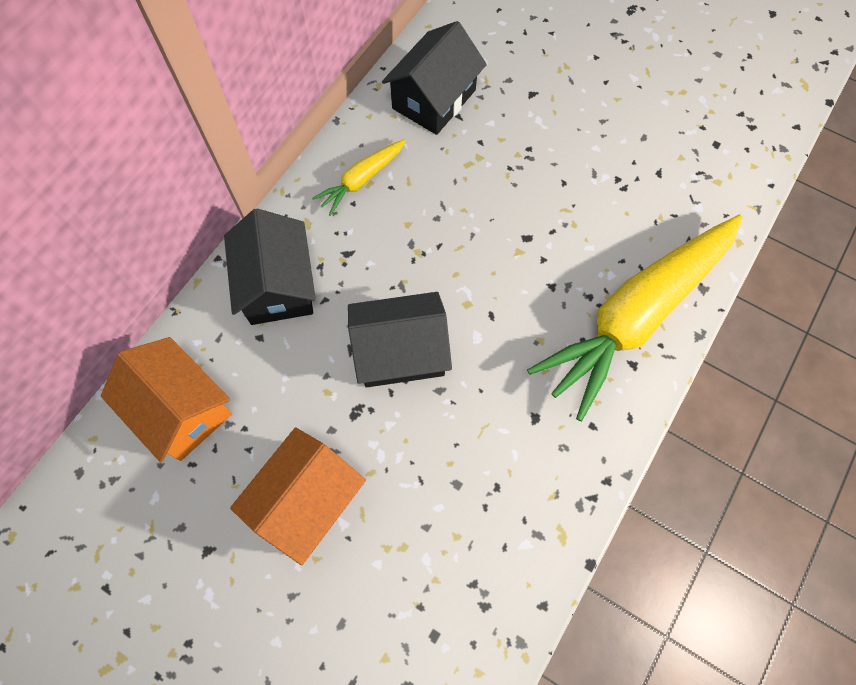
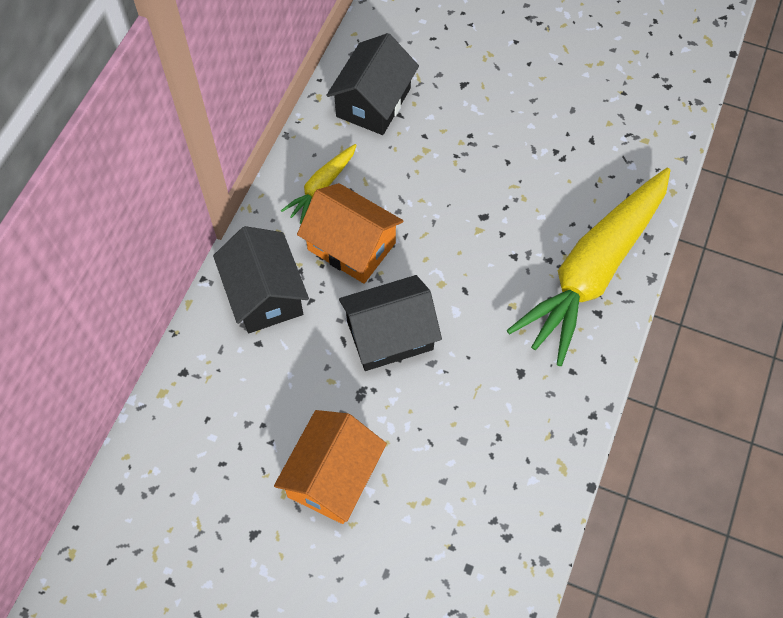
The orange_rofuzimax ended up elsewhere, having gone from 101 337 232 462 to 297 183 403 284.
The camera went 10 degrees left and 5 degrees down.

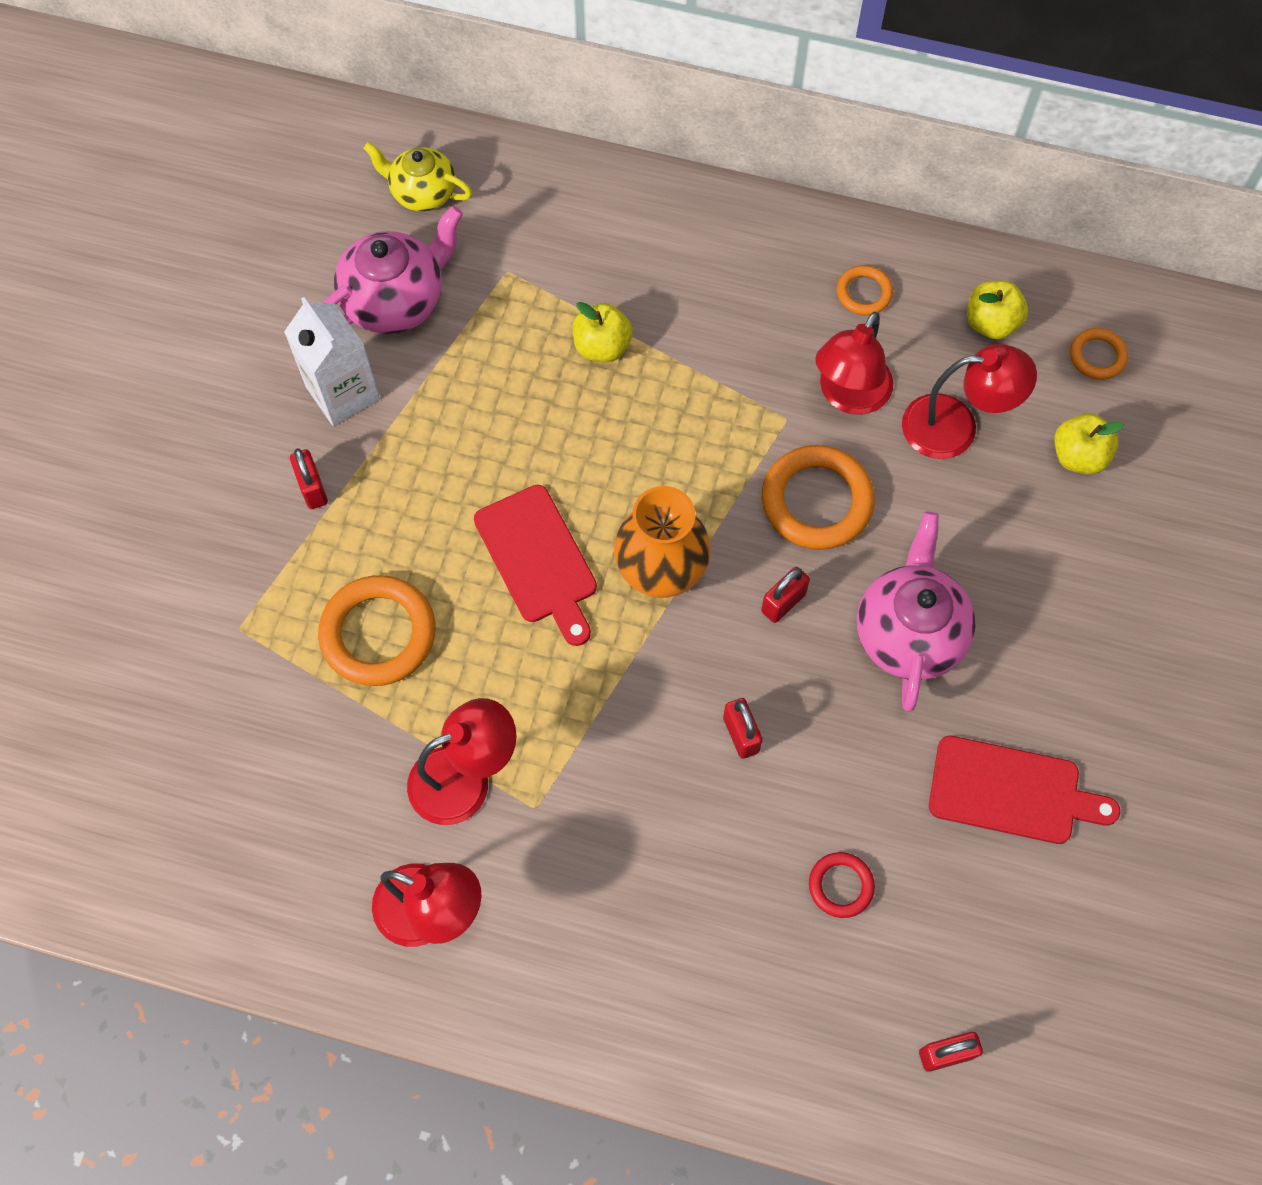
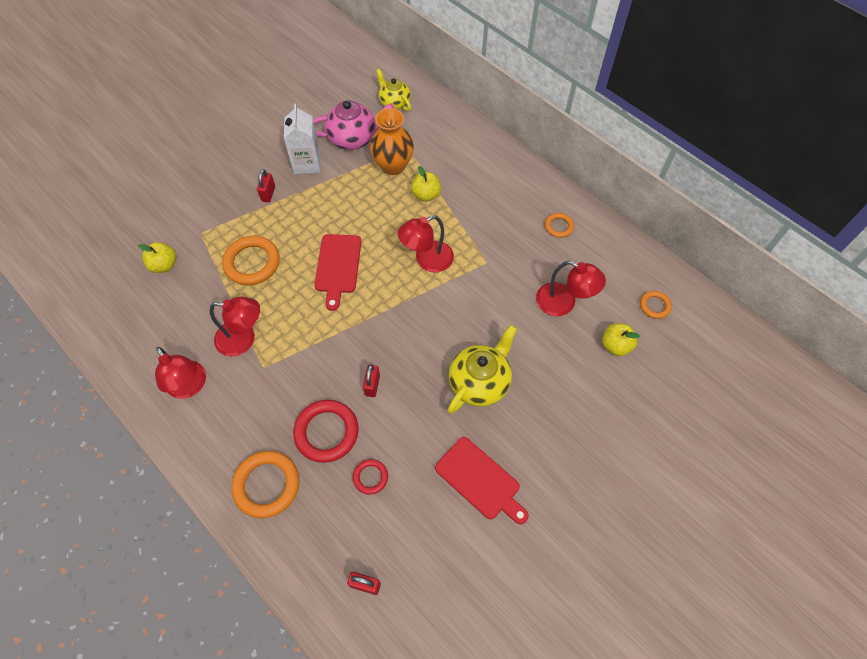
The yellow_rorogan ended up elsewhere, having gone from 967 280 1028 339 to 138 242 176 273.
The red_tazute ended up elsewhere, having gone from 815 312 893 415 to 398 215 454 273.
The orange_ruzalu ended up elsewhere, having gone from 762 445 875 550 to 231 451 299 518.
The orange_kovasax ended up elsewhere, having gone from 614 486 711 598 to 370 108 414 175.
What was the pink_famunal at 857 512 976 711 turned into the yellow_famunal at 448 325 517 414.
The second view lost the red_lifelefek at 761 567 810 623.
The second view gained the red_ruzalu at 293 400 359 463.
The camera went 30 degrees right and 5 degrees down.

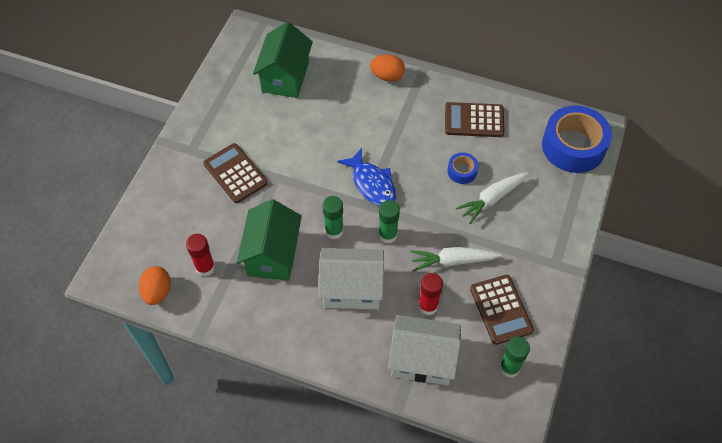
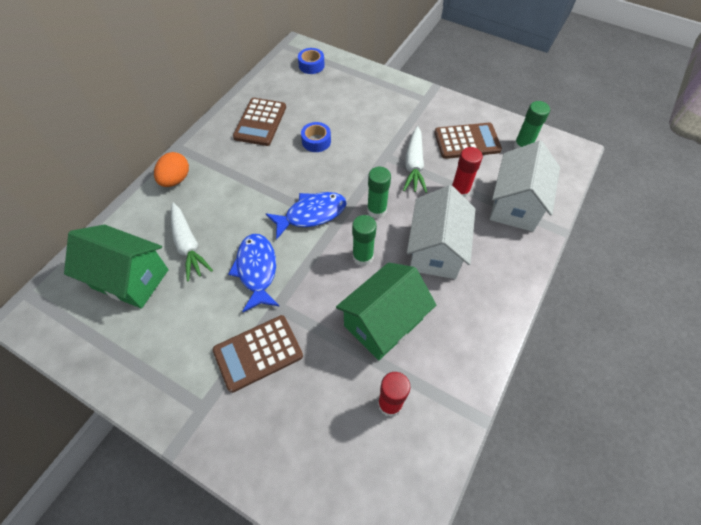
The size of the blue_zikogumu at 542 105 612 173 changed by a factor of 0.46.
The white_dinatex ended up elsewhere, having gone from 456 172 529 224 to 171 203 213 281.
The green_rofuzimax at 237 199 302 281 ended up facing another way, 60 degrees counterclockwise from before.
The second view lost the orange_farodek at 139 266 171 305.
The second view gained the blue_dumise at 228 234 279 312.
The camera went 80 degrees left and 0 degrees up.

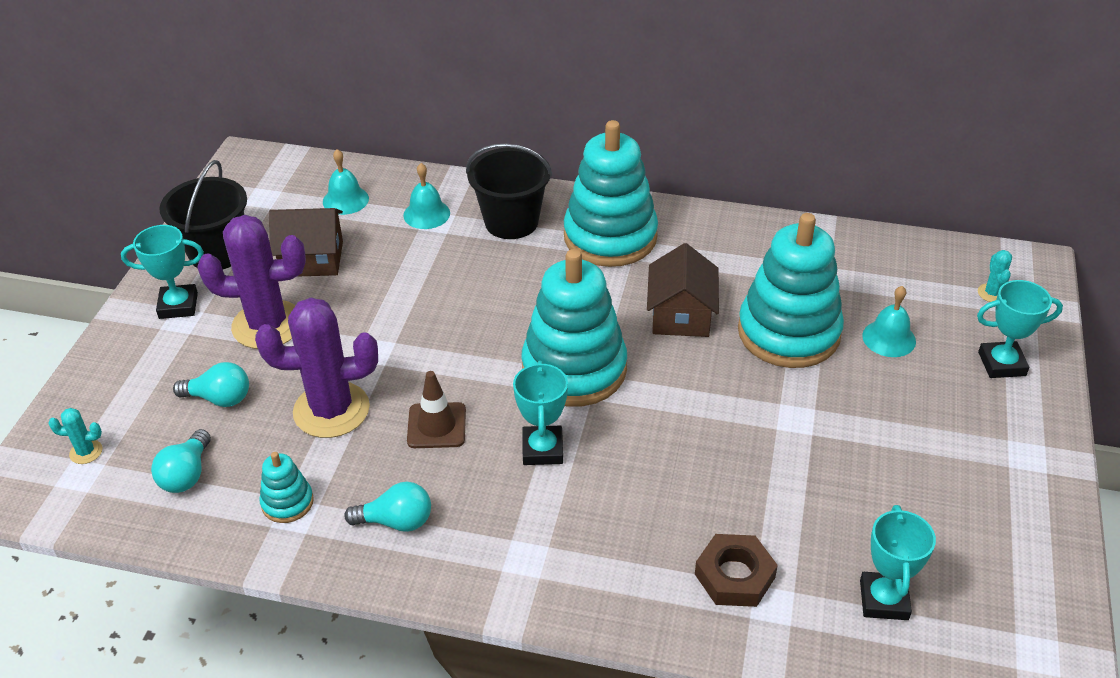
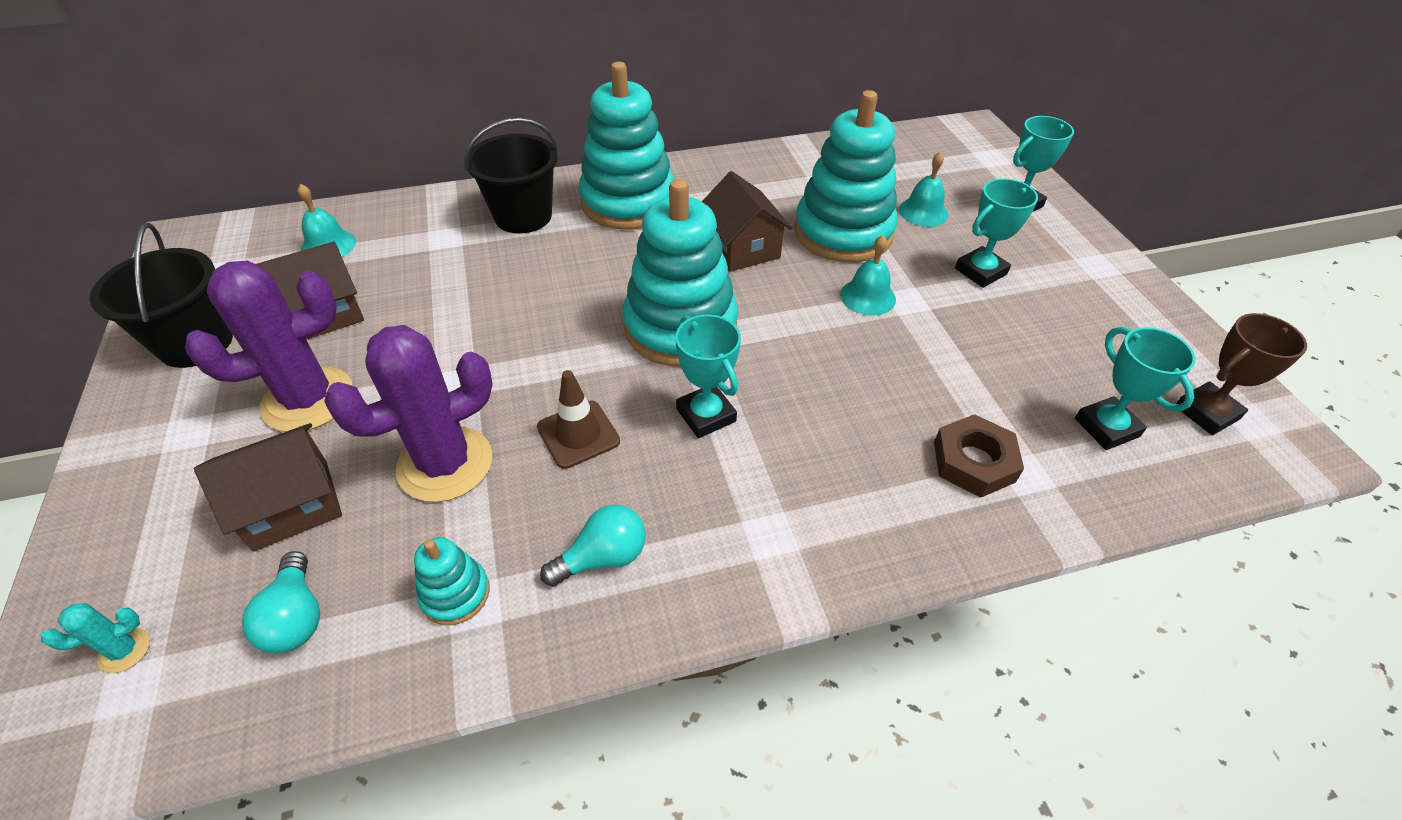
The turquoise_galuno ended up elsewhere, having gone from 403 163 450 229 to 840 235 896 315.
The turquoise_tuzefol ended up elsewhere, having gone from 121 225 204 319 to 955 178 1038 288.
The second view lost the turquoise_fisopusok at 978 250 1012 302.
Where the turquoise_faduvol stood at 173 362 249 407, the brown_rofuzimax came to stand at 194 423 342 552.
The second view gained the brown_tuzefol at 1176 313 1307 435.
The camera went 30 degrees left and 5 degrees up.

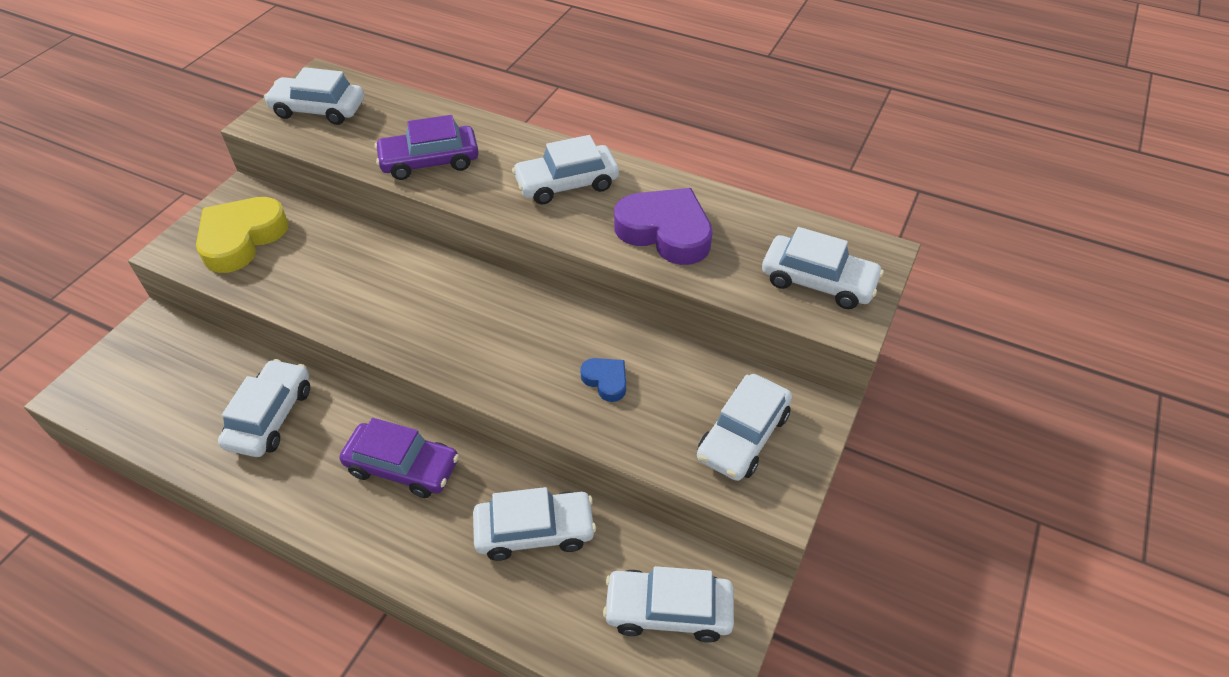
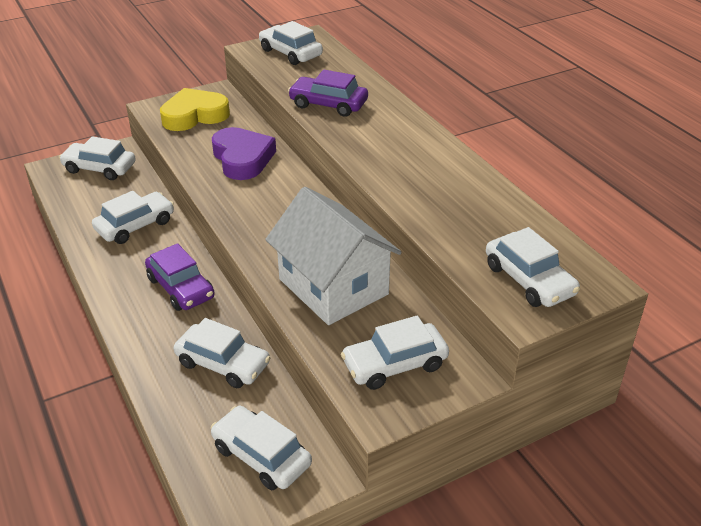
The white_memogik ended up elsewhere, having gone from 512 135 619 204 to 59 136 136 180.
The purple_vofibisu ended up elsewhere, having gone from 614 188 713 265 to 212 127 276 180.
Where the blue_vofibisu stood at 580 358 626 402, the white_rofuzimax came to stand at 265 187 402 325.
The camera went 35 degrees right and 10 degrees down.

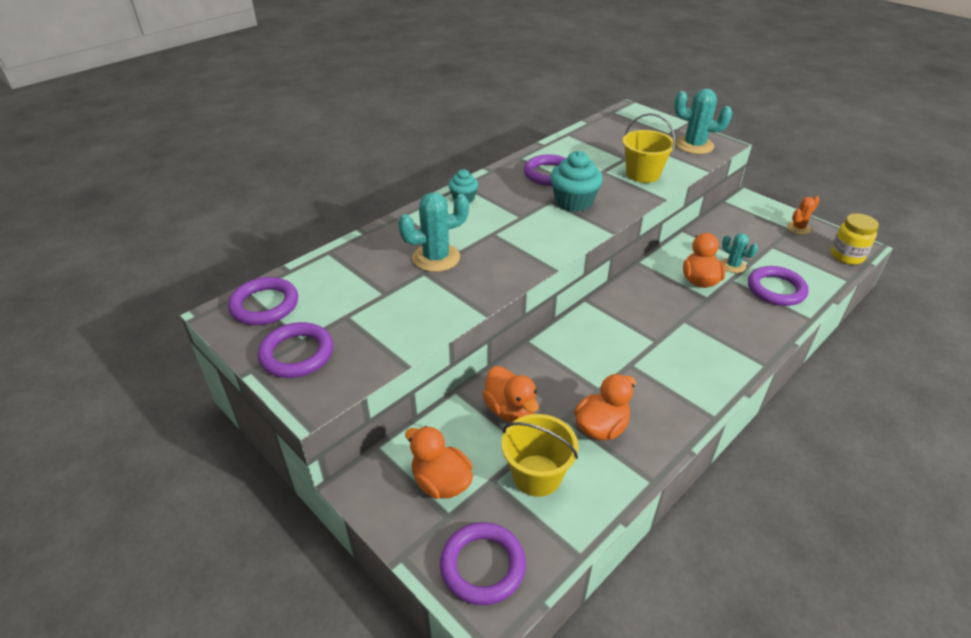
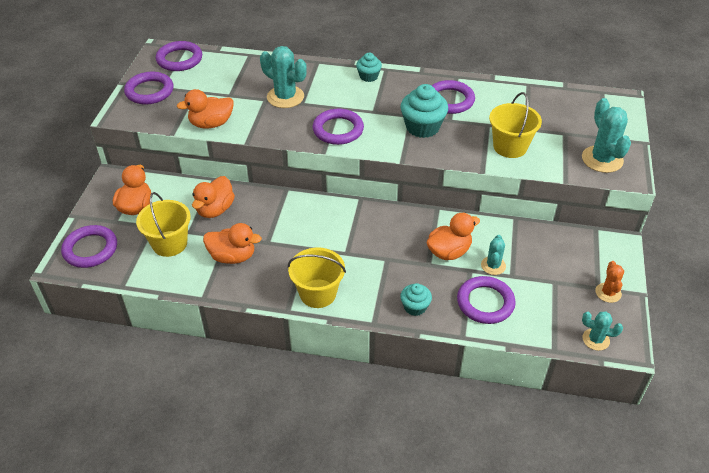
The orange_fisopusok at 787 196 820 234 ended up facing another way, 75 degrees clockwise from before.
Where the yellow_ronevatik stood at 831 213 879 265, the turquoise_fisopusok came to stand at 582 311 623 351.
The second view gained the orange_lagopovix at 177 89 234 128.
The second view gained the purple_ruzalu at 313 109 364 145.
The second view gained the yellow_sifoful at 288 248 346 308.
The second view gained the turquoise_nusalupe at 400 283 432 316.
The camera went 55 degrees right and 5 degrees up.

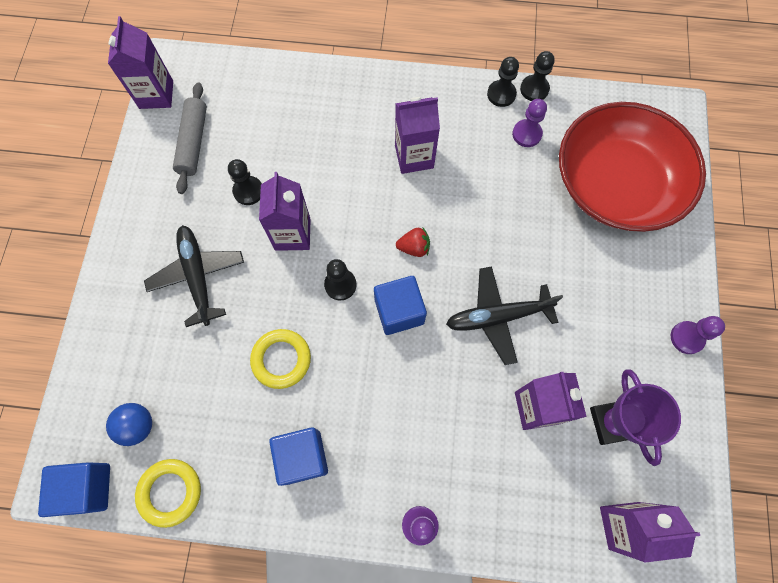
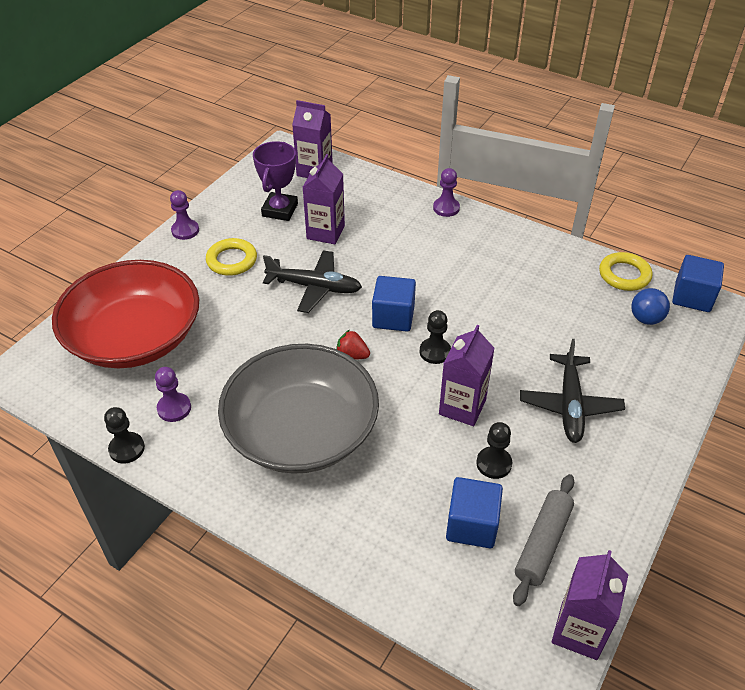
The second view lost the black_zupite at 487 57 519 107.
Where the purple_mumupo stood at 395 97 440 174, the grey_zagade came to stand at 218 344 379 474.
The yellow_ruzalu ended up elsewhere, having gone from 250 329 311 389 to 206 238 257 276.
The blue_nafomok ended up elsewhere, having gone from 269 427 328 486 to 446 477 503 548.
The camera went 155 degrees left and 25 degrees down.

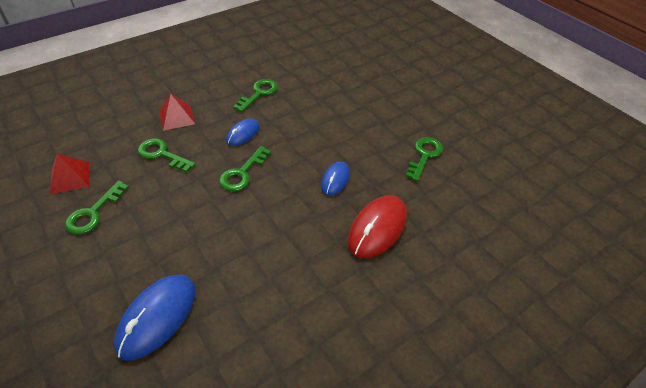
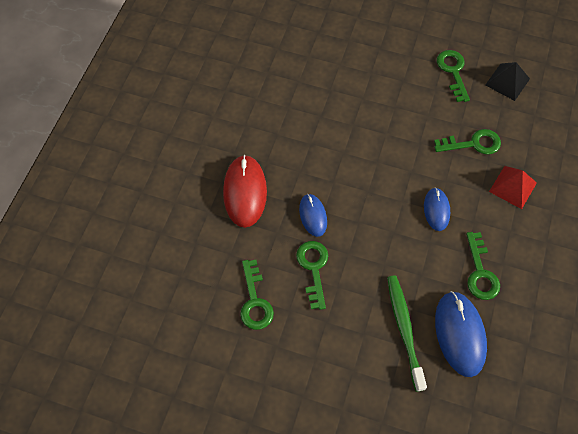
The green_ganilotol ended up elsewhere, having gone from 219 146 271 191 to 296 241 328 310.
What was the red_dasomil at 50 154 89 194 turned into the black_dasomil at 485 62 530 101.
The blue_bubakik ended up elsewhere, having gone from 114 274 196 361 to 435 291 487 377.
The second view gained the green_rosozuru at 387 275 427 392.
The camera went 145 degrees right and 15 degrees up.

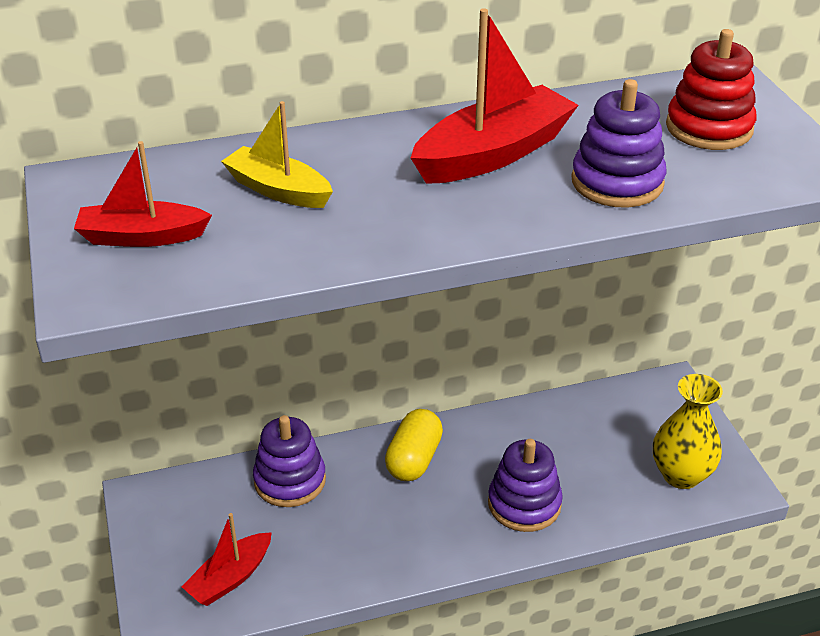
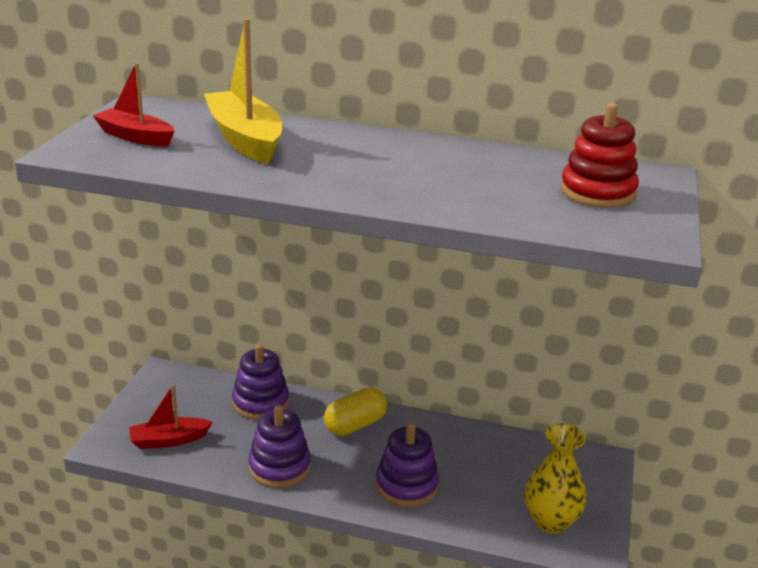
The second view lost the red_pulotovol at 411 8 579 184.
The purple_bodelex ended up elsewhere, having gone from 571 79 667 208 to 248 405 311 488.
The size of the yellow_pulotovol at 221 101 333 208 changed by a factor of 1.61.
The camera went 30 degrees right and 10 degrees down.

